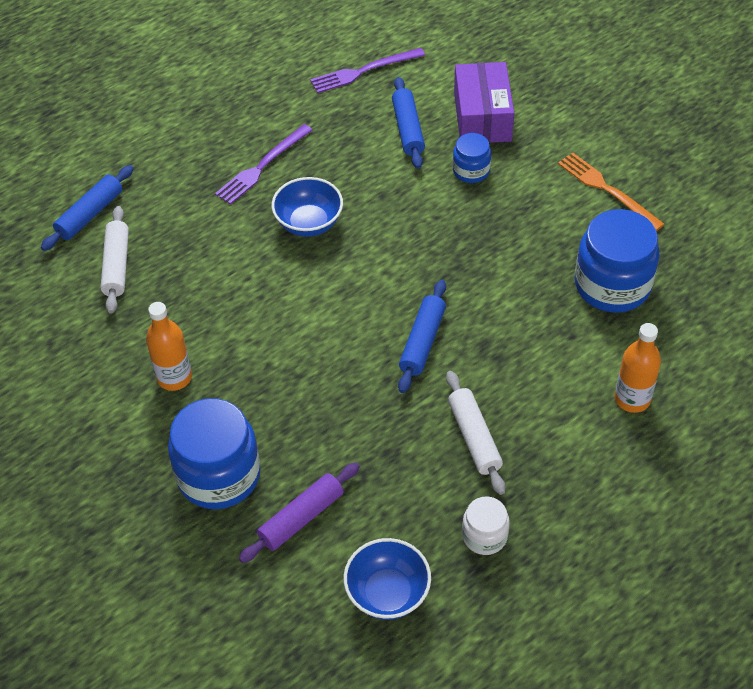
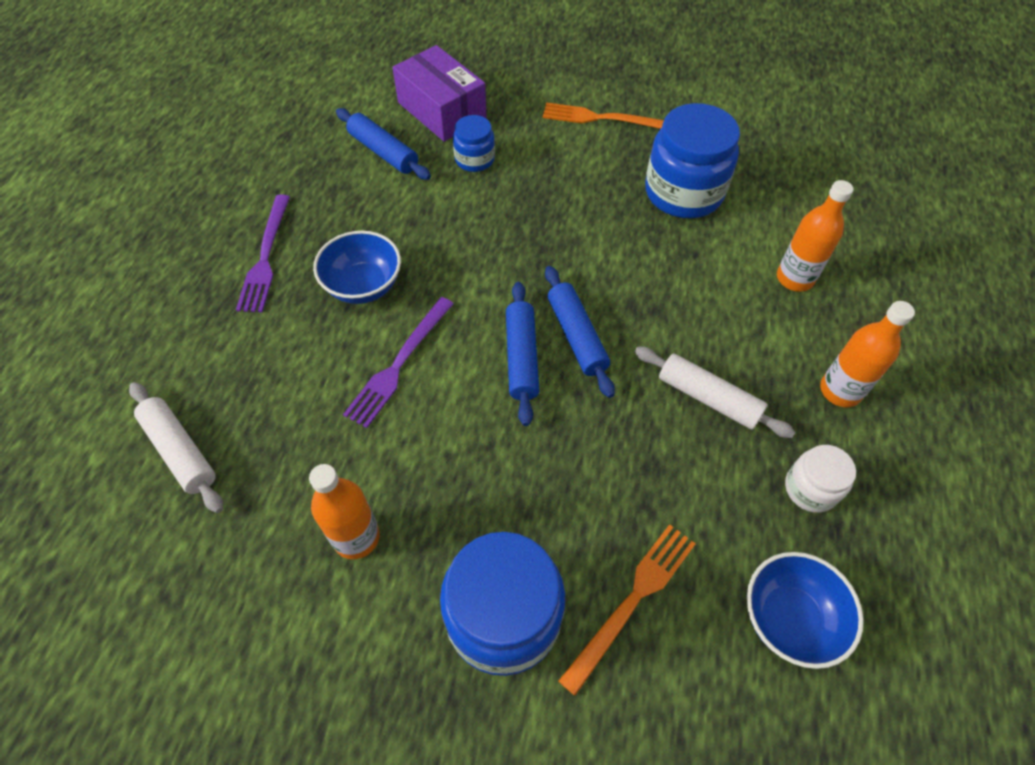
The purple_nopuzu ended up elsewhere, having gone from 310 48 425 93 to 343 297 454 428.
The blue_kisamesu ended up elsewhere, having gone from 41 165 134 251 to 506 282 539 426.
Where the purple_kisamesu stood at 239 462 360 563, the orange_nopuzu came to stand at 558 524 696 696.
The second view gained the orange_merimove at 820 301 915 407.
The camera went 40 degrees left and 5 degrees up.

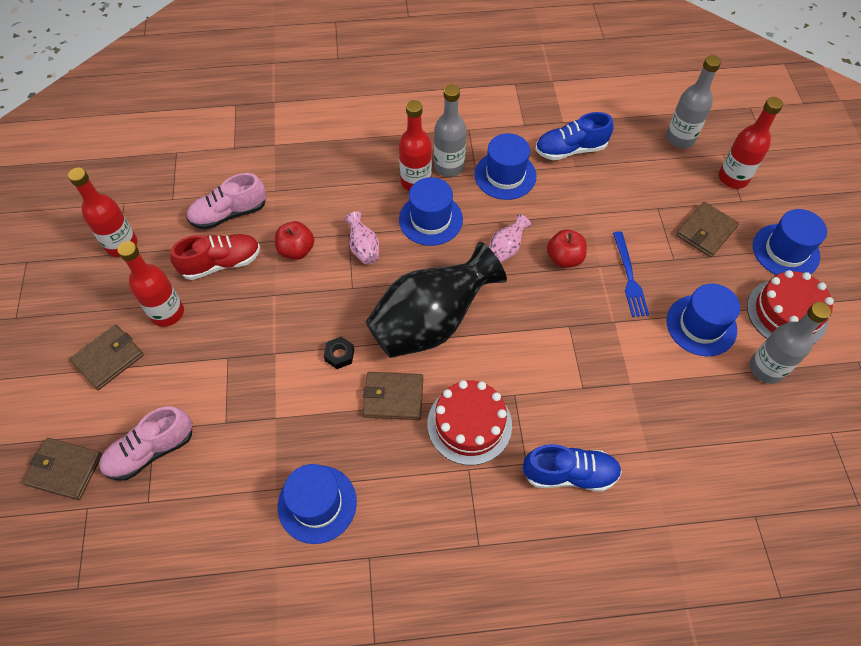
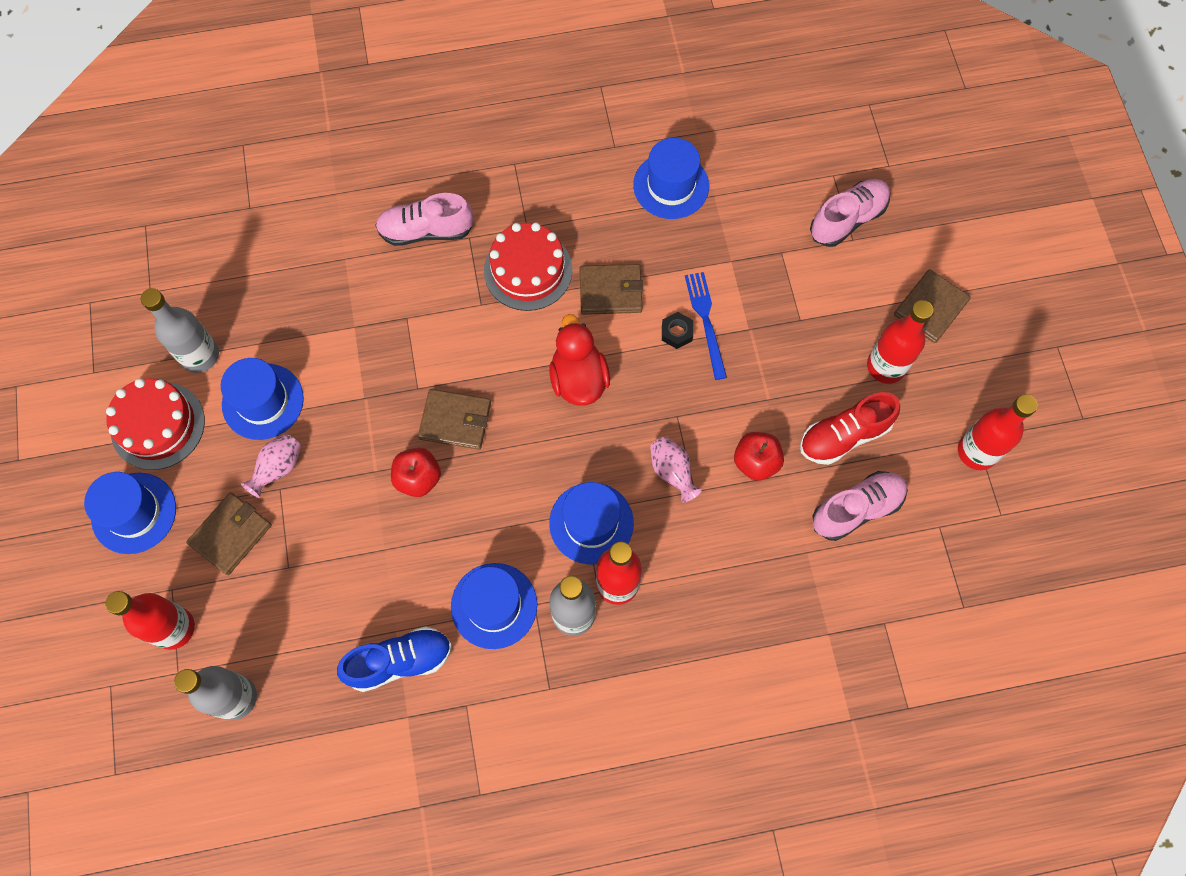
The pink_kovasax ended up elsewhere, having gone from 489 214 531 263 to 241 434 301 498.
The blue_nopuzu ended up elsewhere, having gone from 613 231 649 317 to 685 272 727 380.
Where the black_kovasax stood at 366 242 507 358, the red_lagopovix came to stand at 549 314 610 406.
The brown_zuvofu ended up elsewhere, having gone from 23 438 102 500 to 418 389 491 450.
What was the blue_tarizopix at 523 444 622 492 turned into the pink_tarizopix at 375 193 473 246.
The camera went 175 degrees right and 10 degrees up.

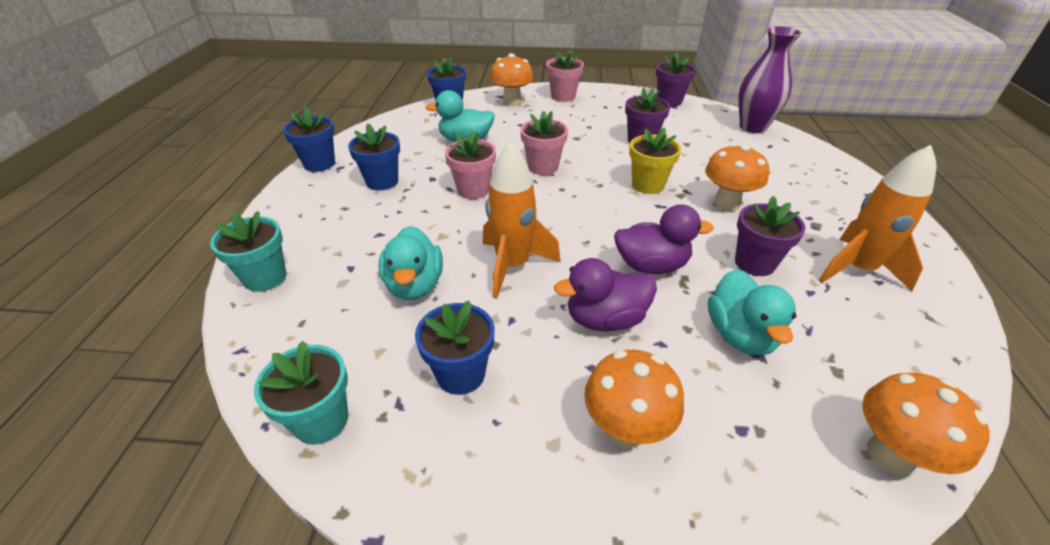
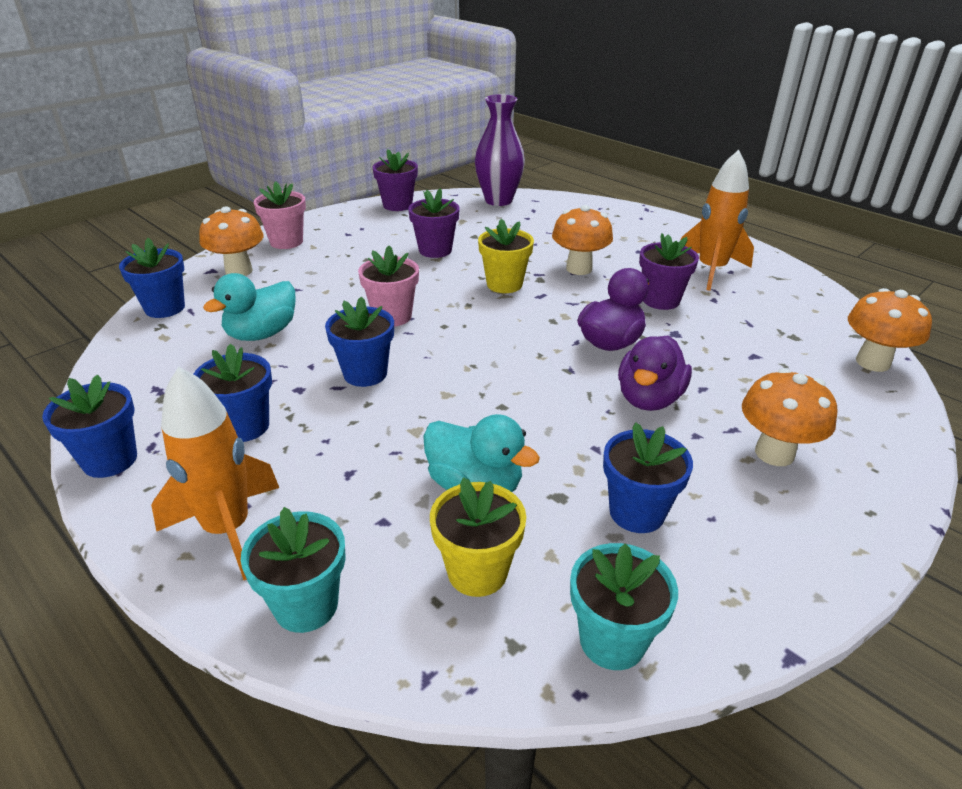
What was the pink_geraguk at 445 131 496 199 turned into the blue_geraguk at 325 296 394 387.
The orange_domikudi ended up elsewhere, having gone from 483 142 561 299 to 151 367 279 580.
The second view lost the turquoise_lagopovix at 708 269 796 355.
The second view gained the yellow_geraguk at 430 477 526 597.
The camera went 50 degrees left and 5 degrees down.

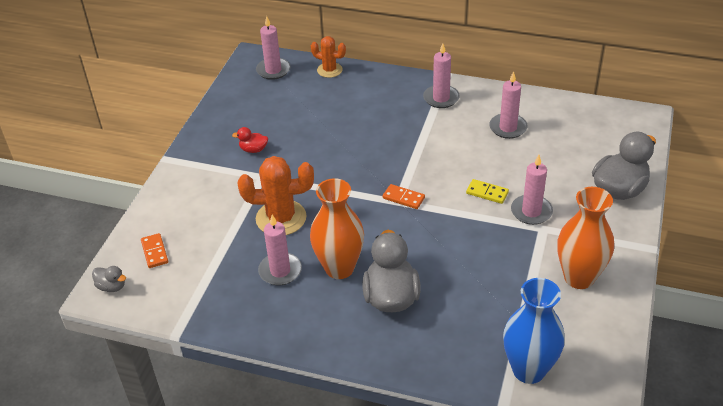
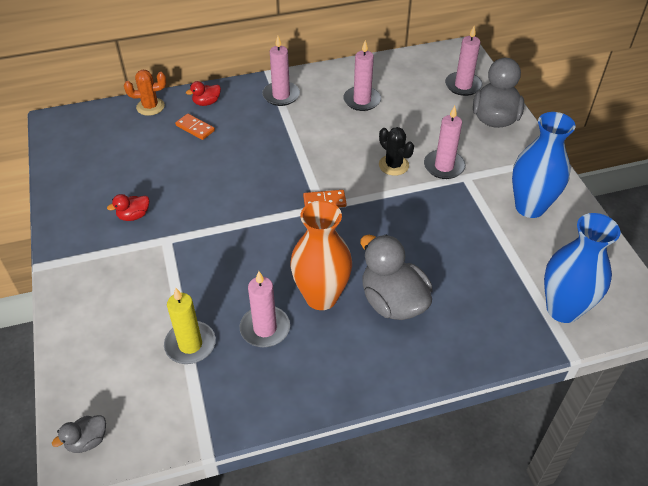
The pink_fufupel ended up elsewhere, having gone from 256 16 290 80 to 445 26 483 96.
The second view lost the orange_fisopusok at 238 156 314 235.
Where the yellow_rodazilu stood at 466 179 509 204, the black_fisopusok came to stand at 379 127 414 176.
What was the orange_kovasax at 557 187 614 289 turned into the blue_kovasax at 512 112 576 218.
The orange_rodazilu ended up elsewhere, having gone from 141 233 168 268 to 175 114 215 140.
The grey_lagopovix at 92 266 126 292 ended up facing another way, 150 degrees clockwise from before.
The second view gained the red_lagopovix at 186 81 221 106.
The second view gained the yellow_fufupel at 164 288 216 364.
The camera went 35 degrees left and 5 degrees up.

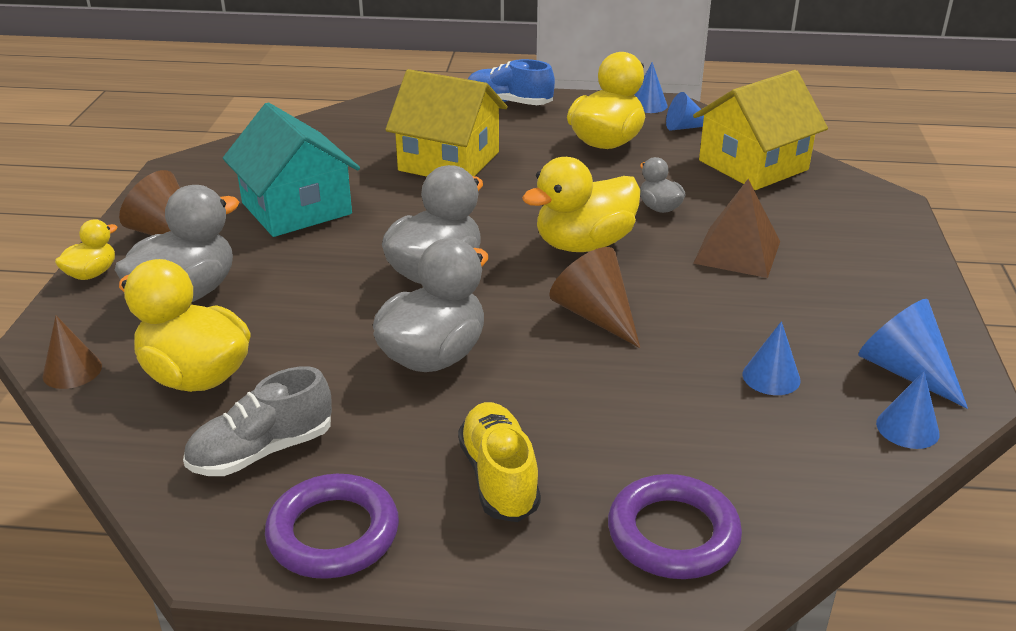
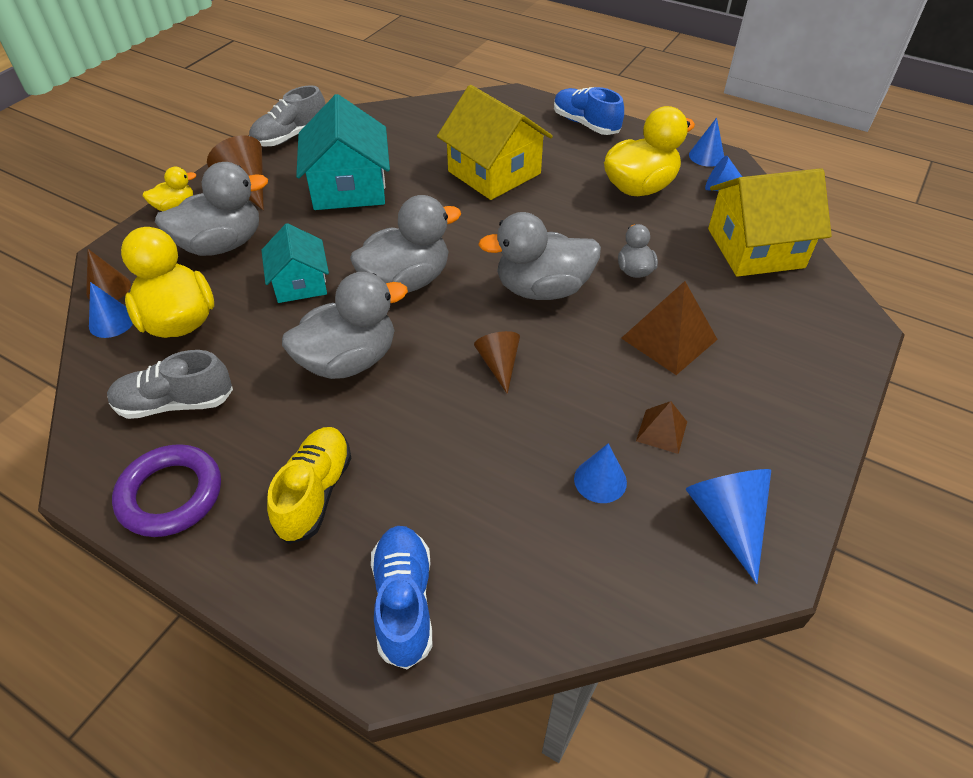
What was the yellow_lagopovix at 522 157 641 252 turned into the grey_lagopovix at 478 212 601 300.
The size of the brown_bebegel at 549 247 640 348 changed by a factor of 0.66.
The blue_bebegel ended up elsewhere, having gone from 876 371 940 449 to 89 282 133 338.
Where the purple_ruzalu stood at 608 474 742 579, the blue_tarizopix came to stand at 371 526 433 669.
The second view gained the grey_tarizopix at 249 85 325 147.
The second view gained the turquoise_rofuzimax at 261 223 329 303.
The second view gained the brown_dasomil at 636 401 687 454.
The camera went 25 degrees right and 15 degrees up.

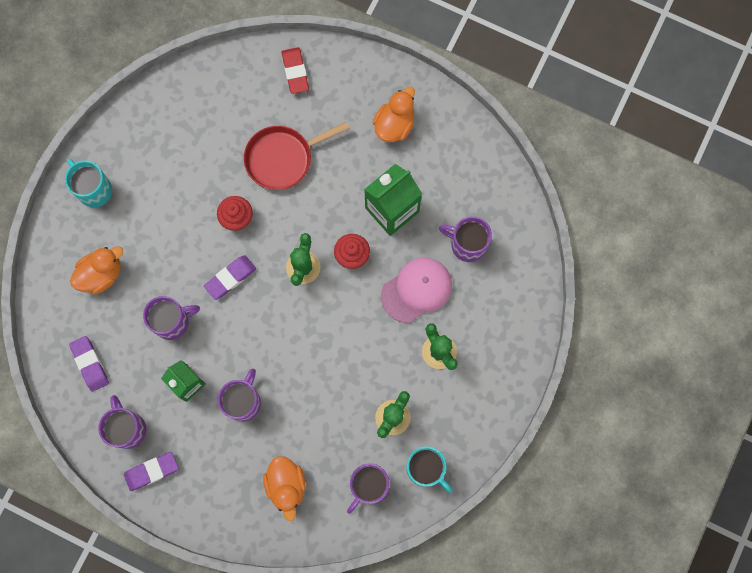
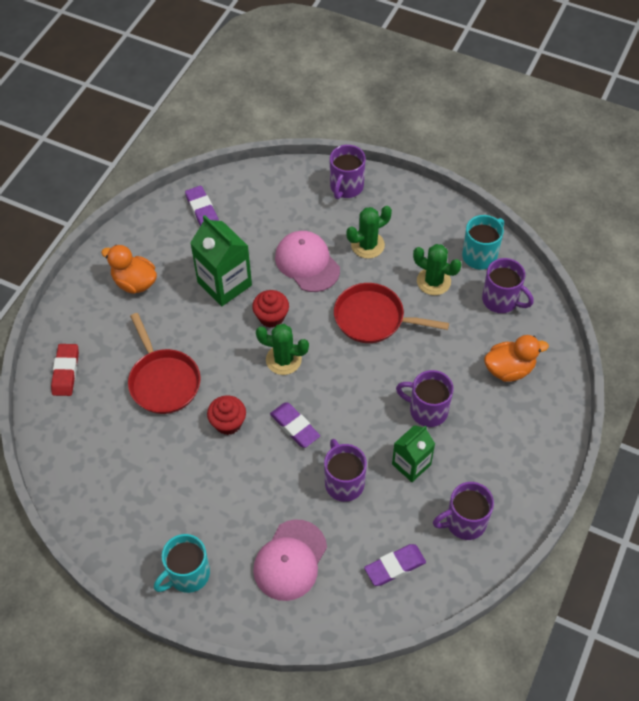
The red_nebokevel at 282 47 309 94 ended up facing another way, 75 degrees counterclockwise from before.
The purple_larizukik ended up elsewhere, having gone from 439 216 492 262 to 330 145 366 199.
Where the orange_lagopovix stood at 70 246 123 294, the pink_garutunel came to stand at 253 519 327 601.
The purple_nebokevel ended up elsewhere, having gone from 124 452 179 491 to 185 186 219 226.
The second view gained the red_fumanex at 334 283 449 343.
The camera went 90 degrees left and 20 degrees down.

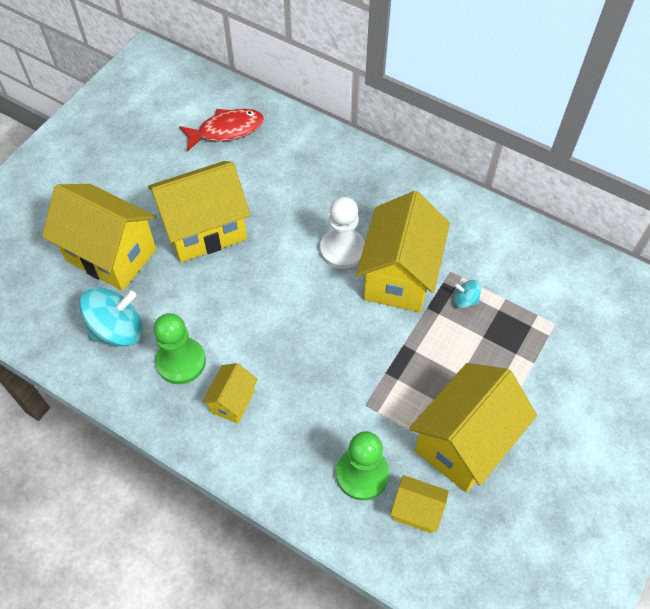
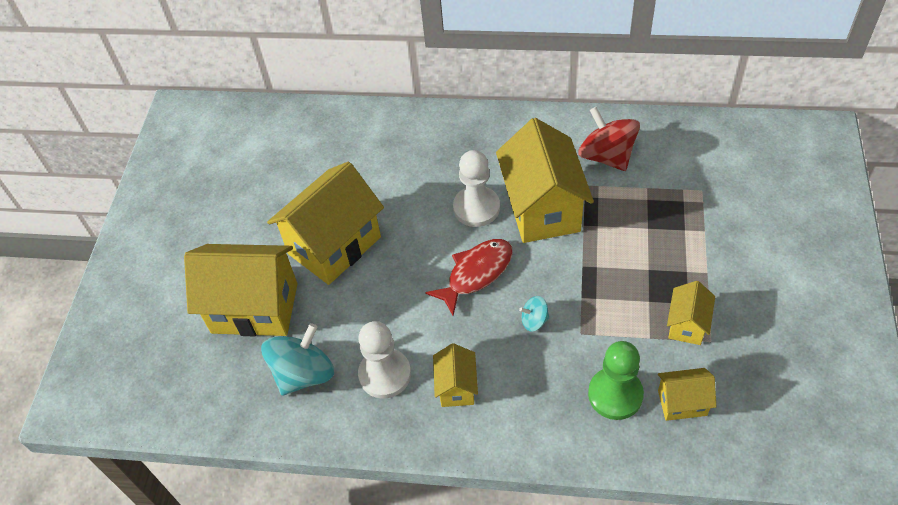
The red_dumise ended up elsewhere, having gone from 179 109 264 151 to 425 239 513 316.
The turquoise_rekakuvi ended up elsewhere, having gone from 454 280 481 309 to 519 296 549 331.
What was the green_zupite at 154 313 206 384 turned into the white_zupite at 358 321 411 399.
The size of the yellow_rofuzimax at 409 363 537 492 changed by a factor of 0.49.
The second view gained the red_rekakuvi at 578 107 640 171.
The camera went 20 degrees left and 5 degrees down.

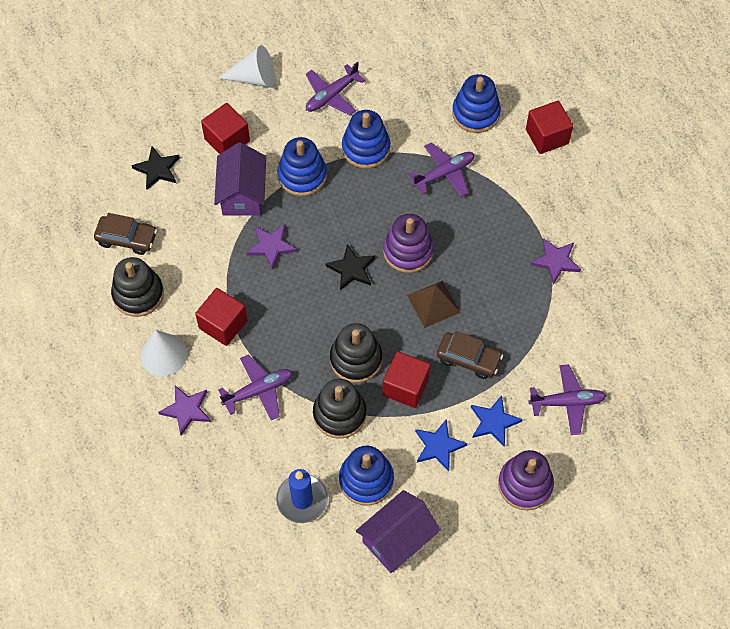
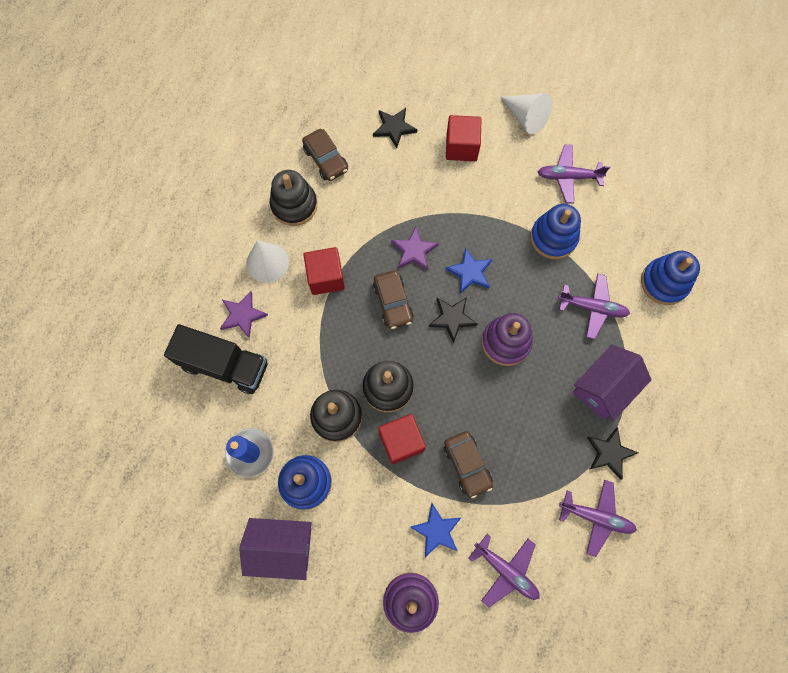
The second view lost the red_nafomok at 526 101 573 154.
The second view lost the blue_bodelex at 277 137 327 196.
The purple_rofuzimax ended up elsewhere, having gone from 214 142 266 216 to 573 345 652 421.
What was the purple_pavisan at 530 238 581 285 turned into the black_pavisan at 587 427 638 480.
The second view lost the brown_dasomil at 407 281 460 328.
The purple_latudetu ended up elsewhere, having gone from 218 354 293 420 to 559 480 637 557.
The blue_pavisan ended up elsewhere, having gone from 415 419 467 471 to 445 247 492 293.
The second view gained the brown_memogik at 373 270 414 329.
The second view gained the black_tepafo at 164 324 268 394.
The camera went 45 degrees right and 10 degrees up.

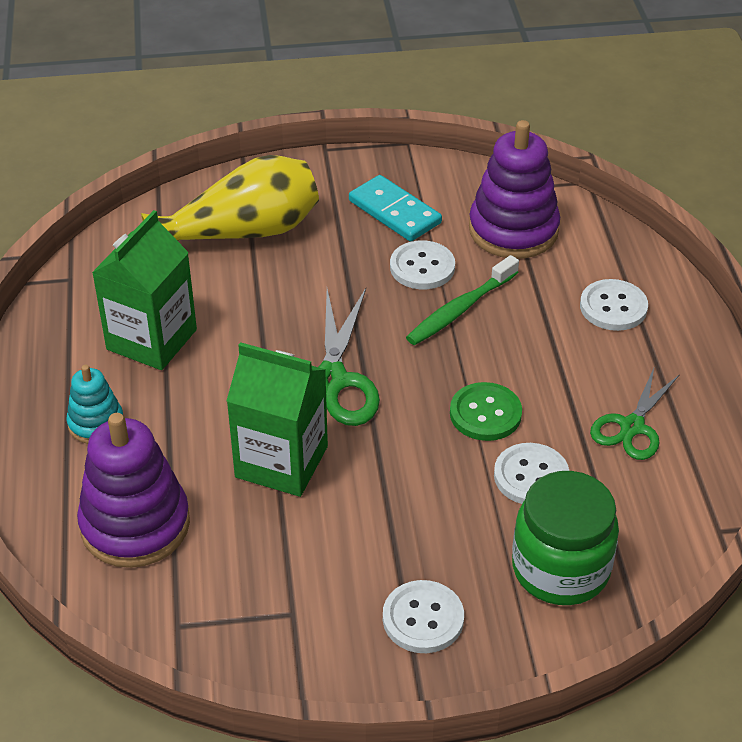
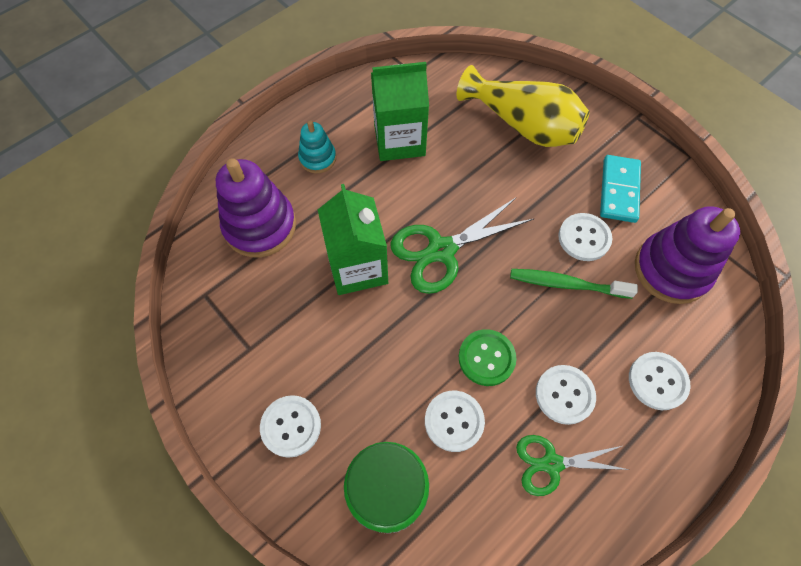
The second view gained the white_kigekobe at 536 365 596 425.
The camera went 55 degrees right and 20 degrees up.

